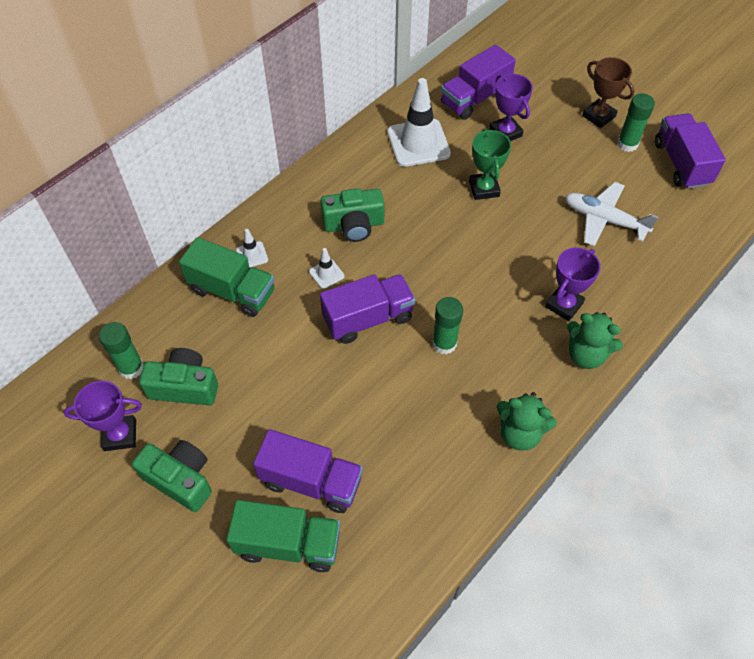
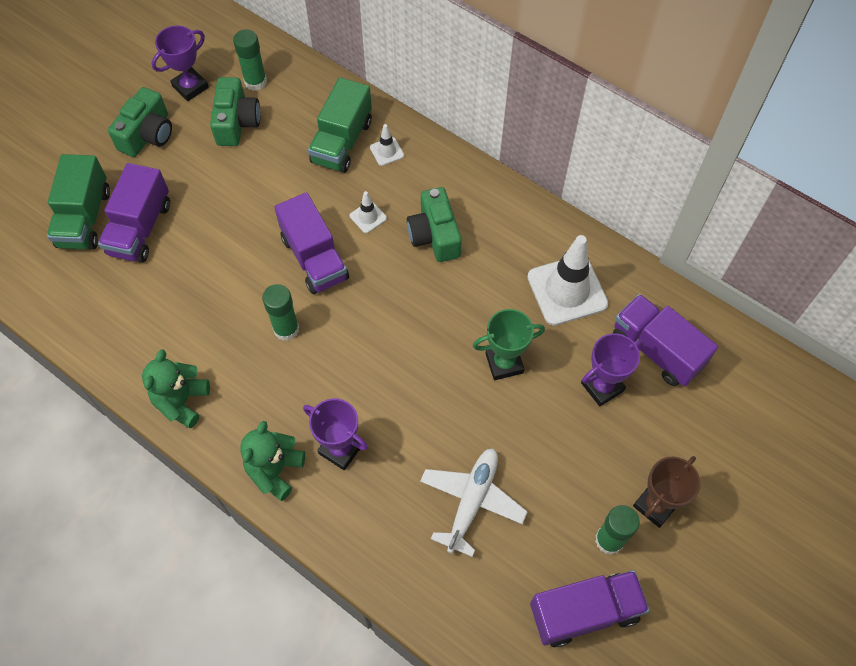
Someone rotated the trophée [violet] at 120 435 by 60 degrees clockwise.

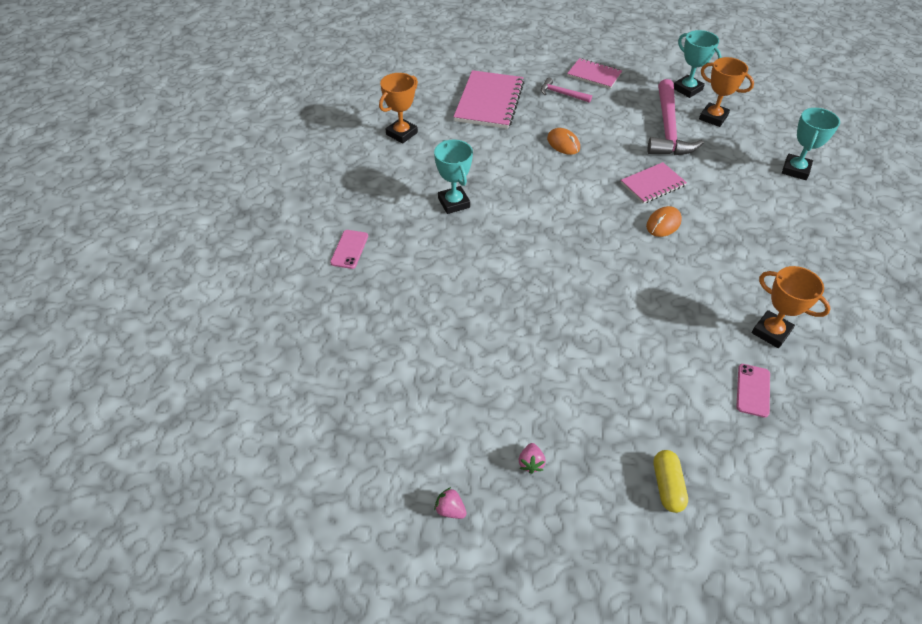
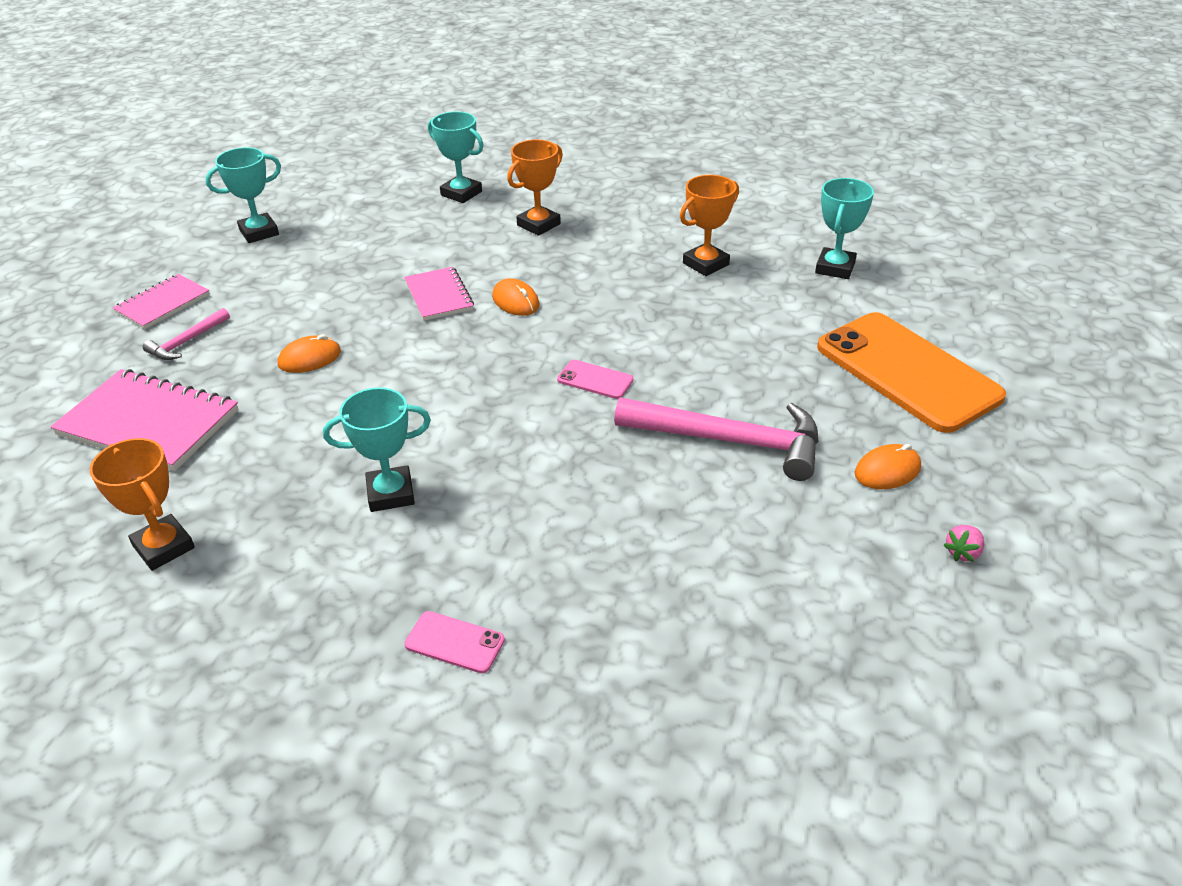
Someone carried the trophée [orange] from 713 117 to 538 224.
Someone carried the marteau [rose] from 668 129 to 730 441.
Someone carried the téléphone [rose] from 753 390 to 595 380.
Someone swapped the fraise [rose] at 531 463 for the souris [orange] at 887 471.
Someone swapped the gélule [jaune] at 667 486 for the téléphone [orange] at 907 371.
Someone put down the trophée [turquoise] at 835 268.

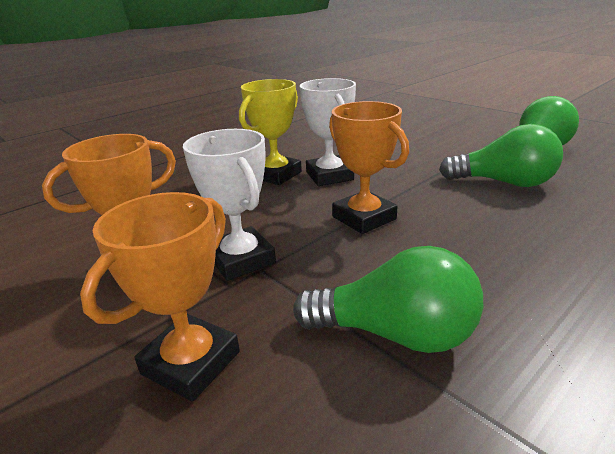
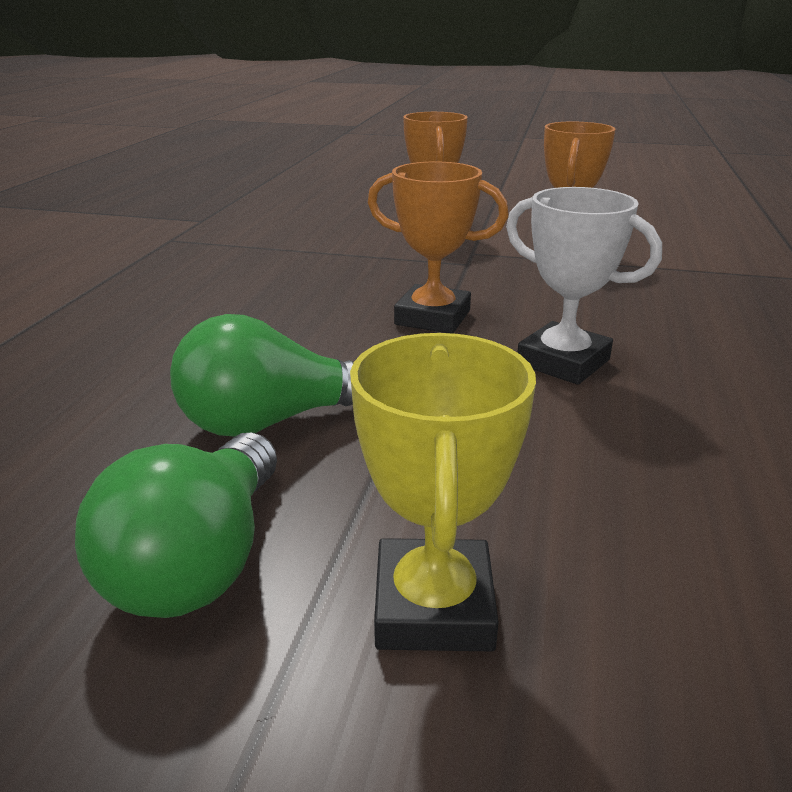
Someone carried the trophée [jaune] from 276 175 to 433 606.
Someone took away the trophée [blanc] at 241 259.
Someone took away the ampoule [vert] at 395 334.

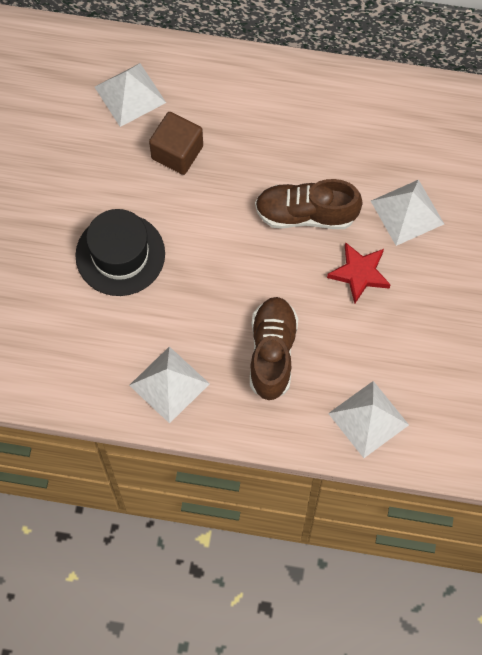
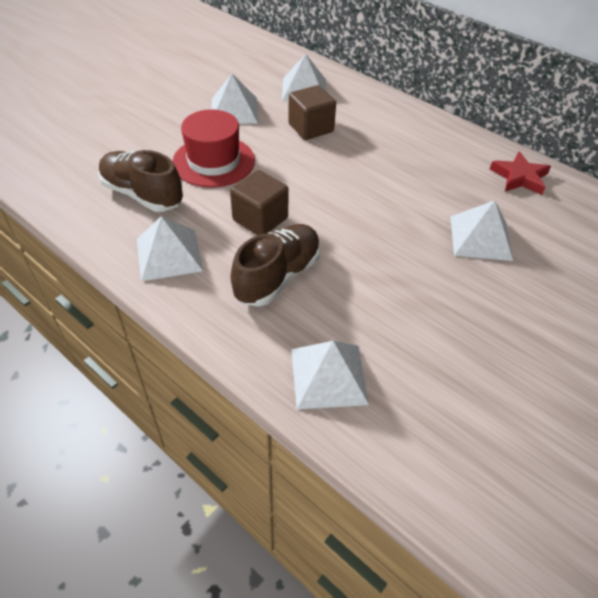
Someone carried the chaussure [marron] from 306 214 to 142 194.
Someone repainted the chapeau [noir] at 120 254, which became the chapeau [rouge] at 213 161.
Someone carried the étoile [rouge] from 359 273 to 519 177.
Someone put down the pyramide [blanc] at 234 110.
Someone put down the cube [marron] at 260 219.

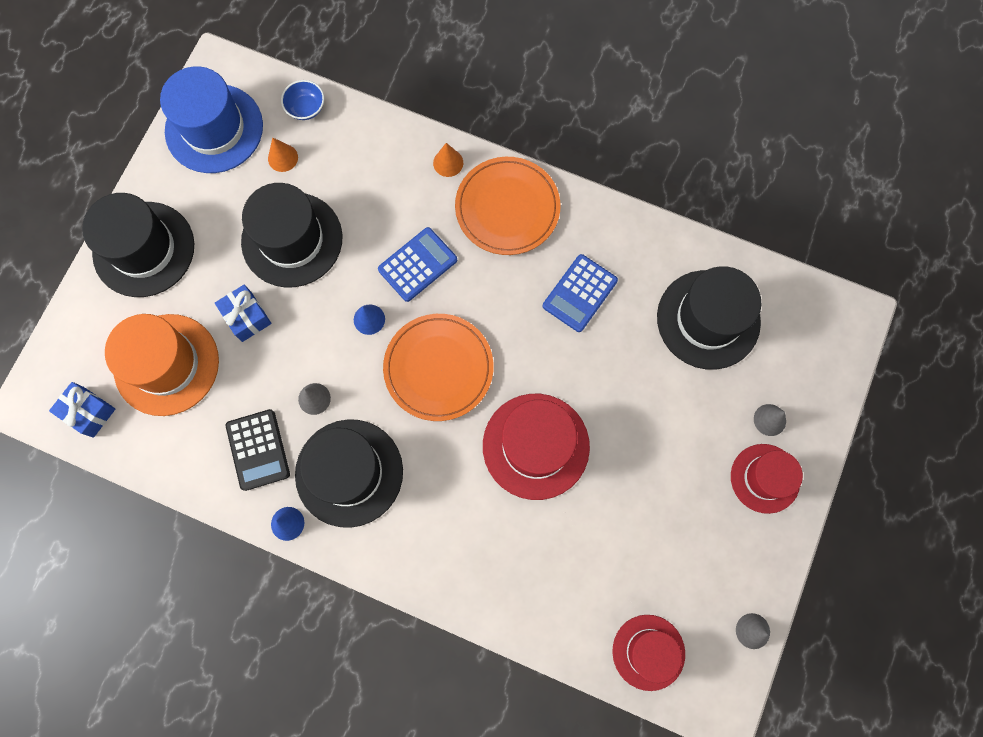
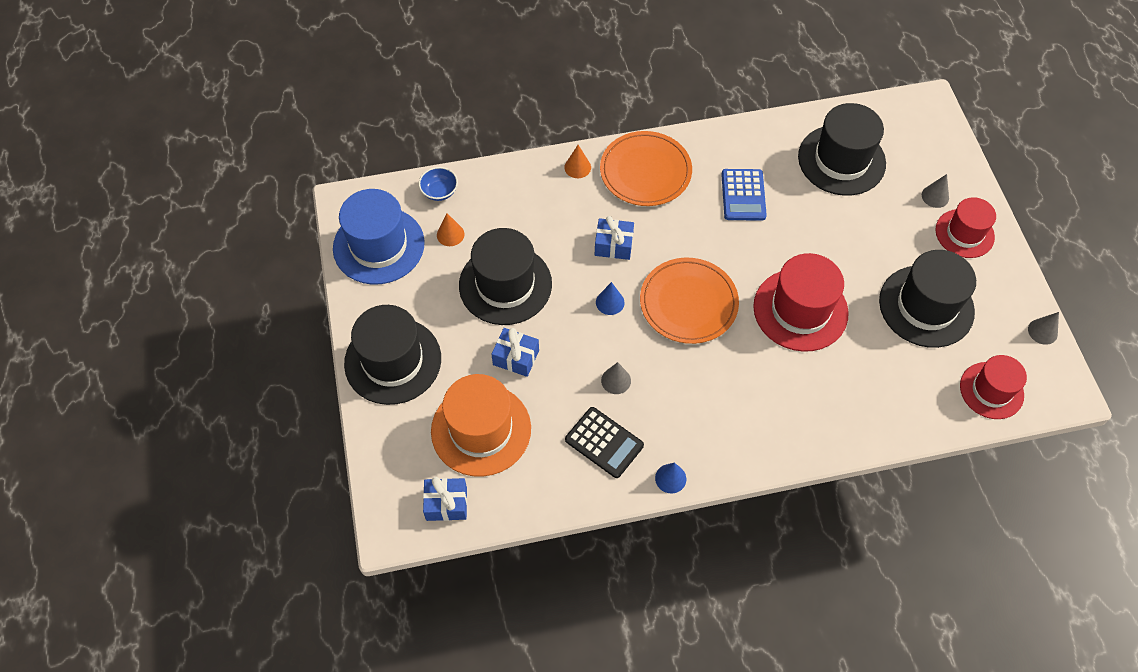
Someone swapped the calculatrice [bleu] at 417 264 for the cadeau [bleu] at 613 245.
Someone carried the chapeau [noir] from 349 472 to 926 306.

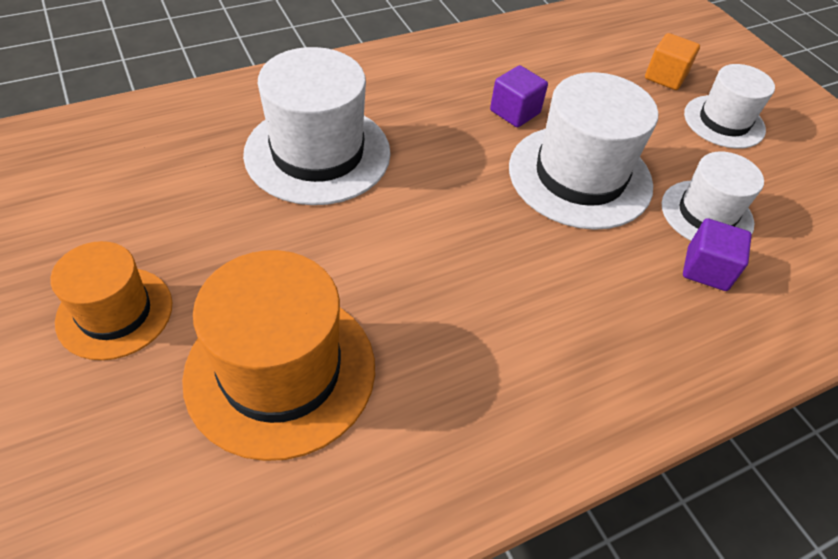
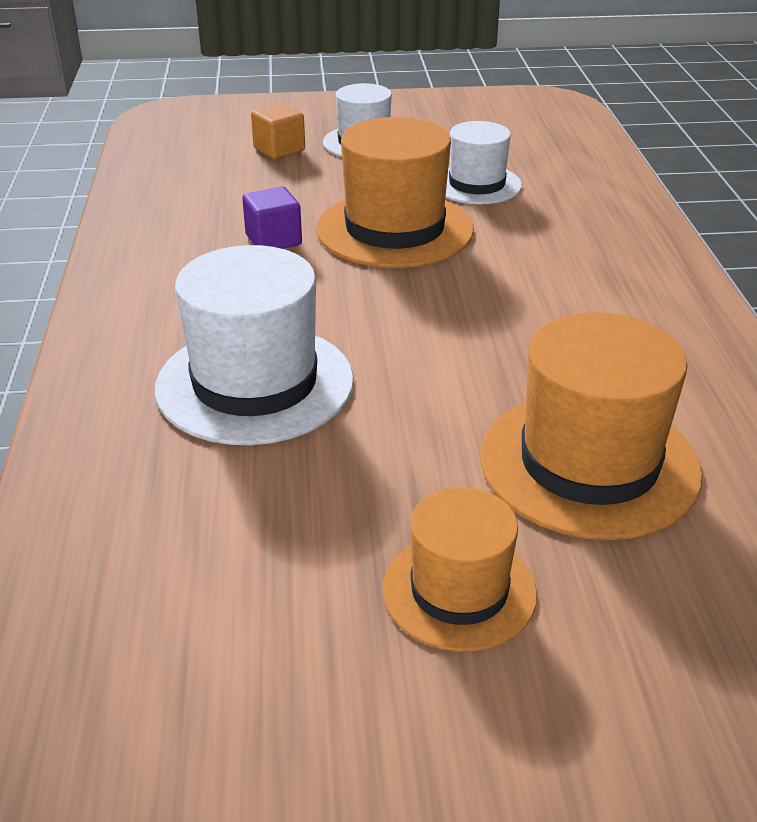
Someone repainted the chapeau [blanc] at 580 176, which became the chapeau [orange] at 394 229.
Someone took away the cube [violet] at 706 269.

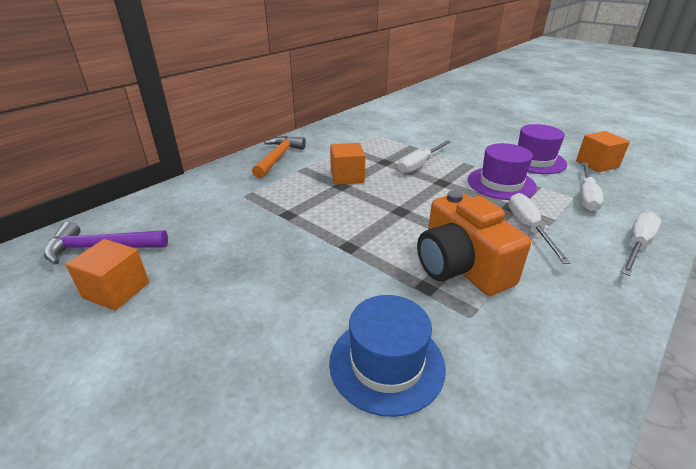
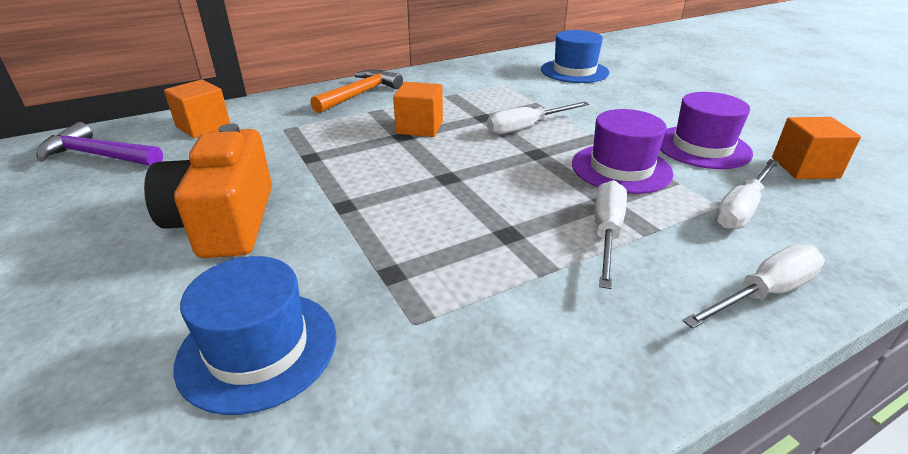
Someone carried the appareil photo [orange] from 461 266 to 225 222.
Someone carried the cube [orange] from 117 290 to 203 126.
Someone put down the chapeau [bleu] at 574 71.

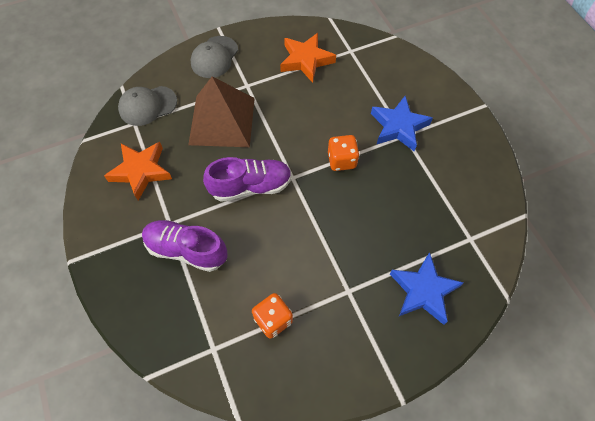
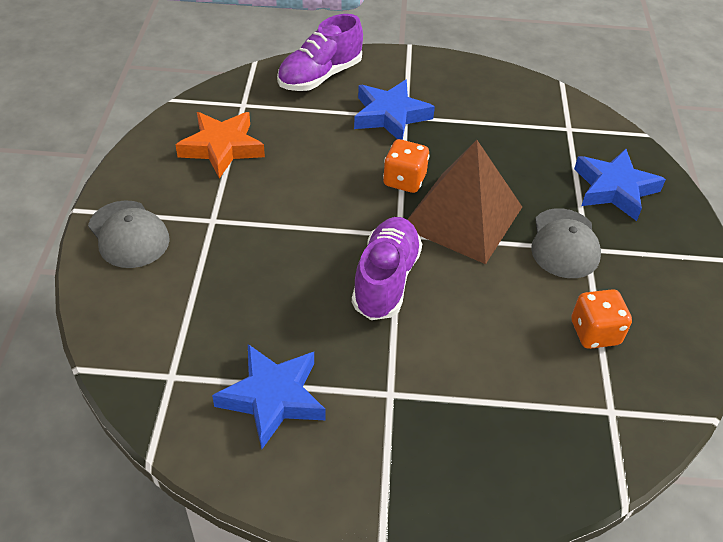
Someone carried the pyramide [marron] from 222 121 to 462 217.
Someone carried the casquette [gris] from 147 106 to 564 243.
Someone repainted the étoile [orange] at 141 171, which became the étoile [bleu] at 273 398.
Someone carried the chaussure [violet] from 186 250 to 320 76.

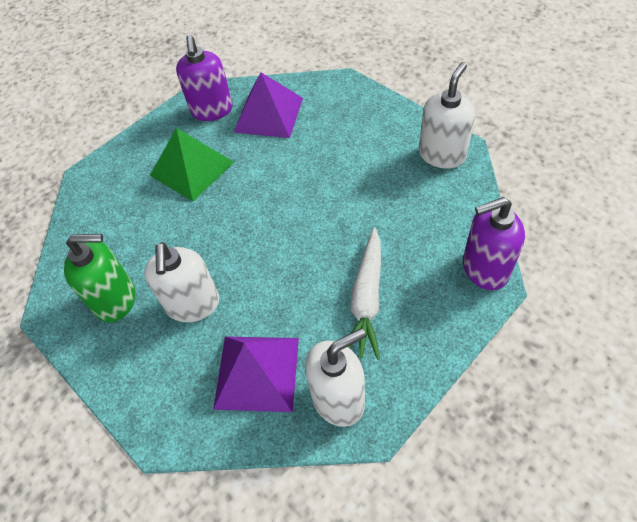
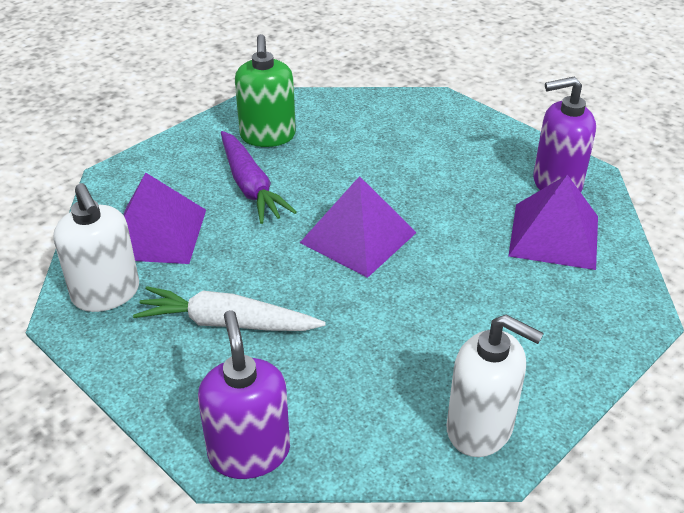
Someone took away the pyramide [vert] at 192 168.
Someone swapped the distributeur de savon [blanc] at 193 304 for the carotte [violet] at 250 186.
Someone put down the pyramide [violet] at 358 237.

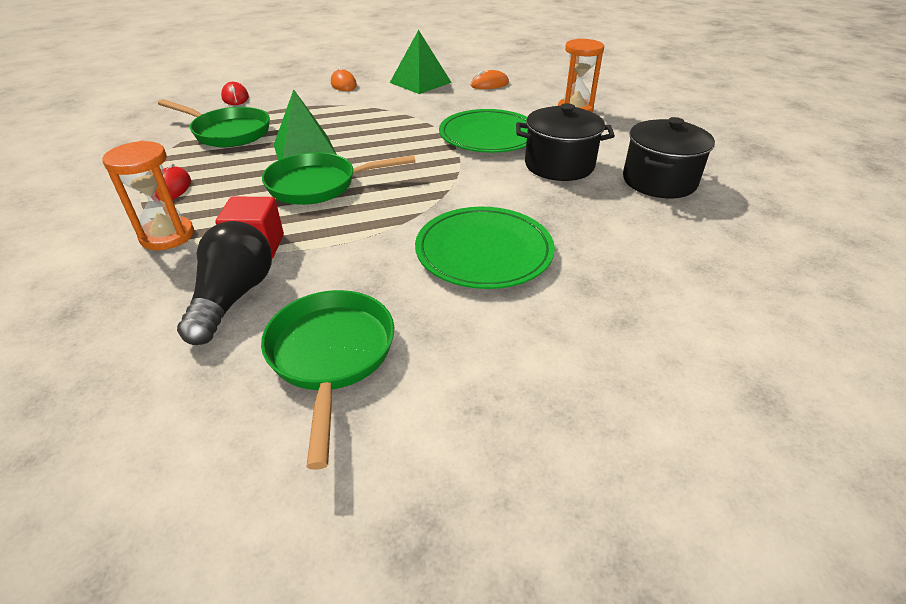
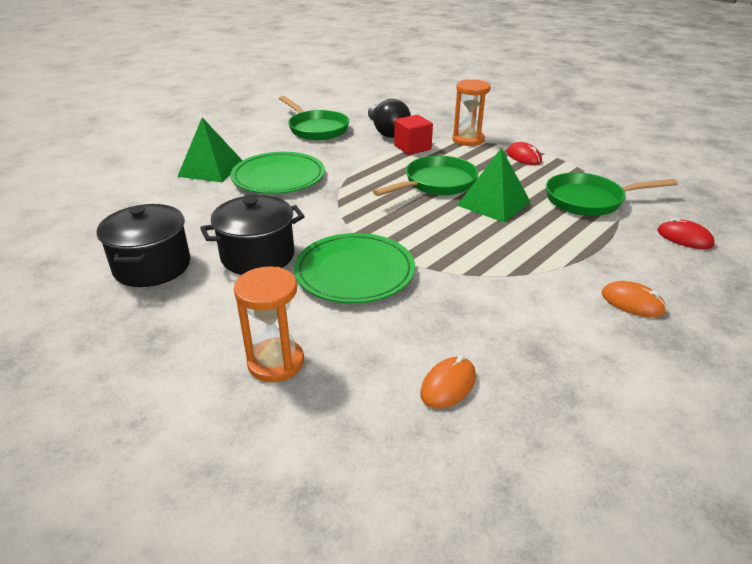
Someone carried the pyramide [vert] from 420 82 to 211 169.

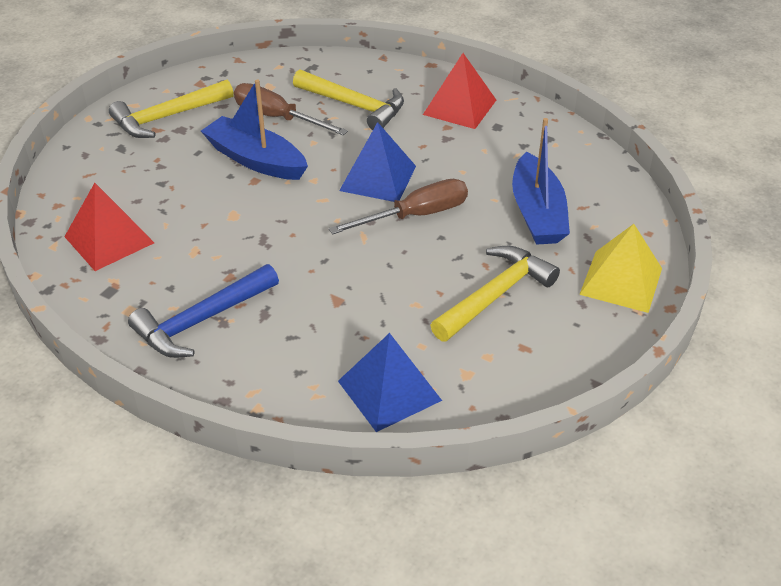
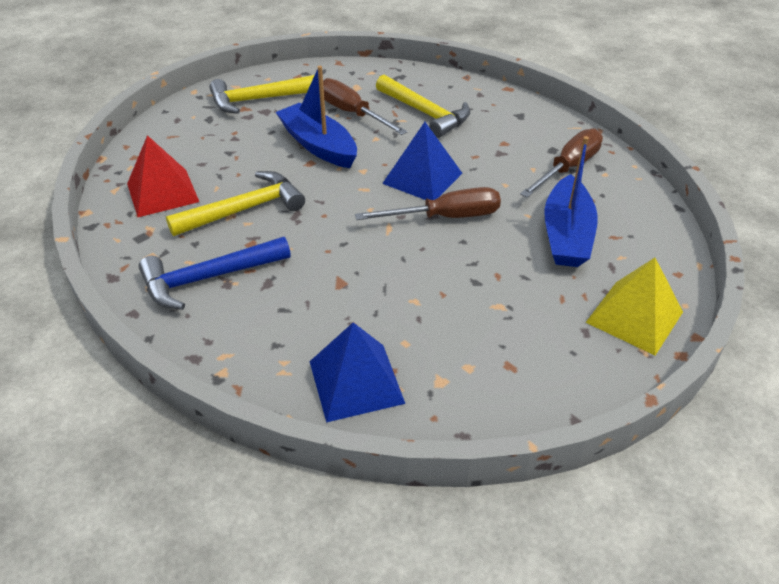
Someone took away the pyramide [rouge] at 459 107.
Someone carried the marteau [jaune] from 495 295 to 244 209.
Someone put down the tournevis [marron] at 568 168.

